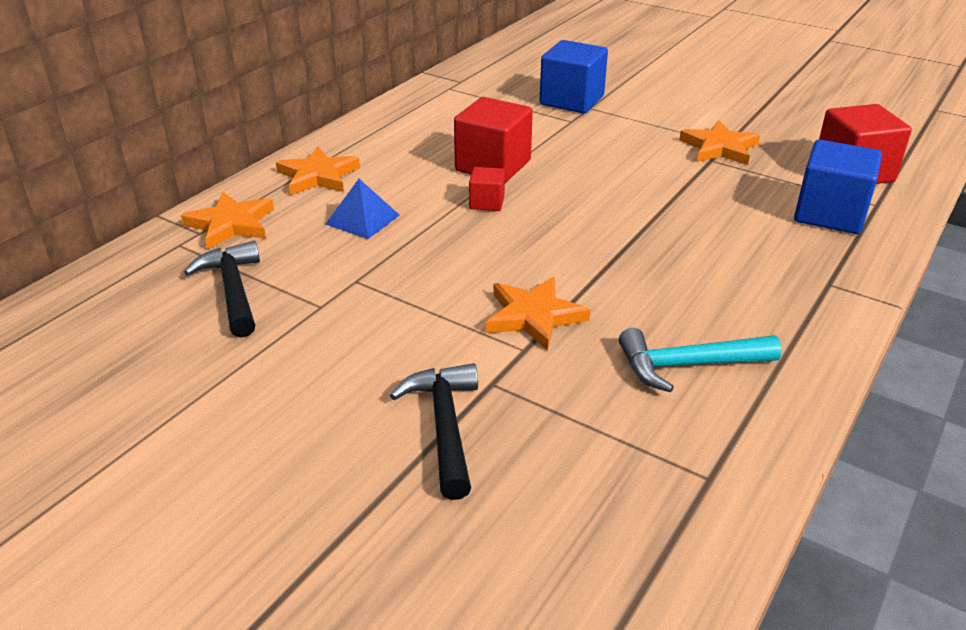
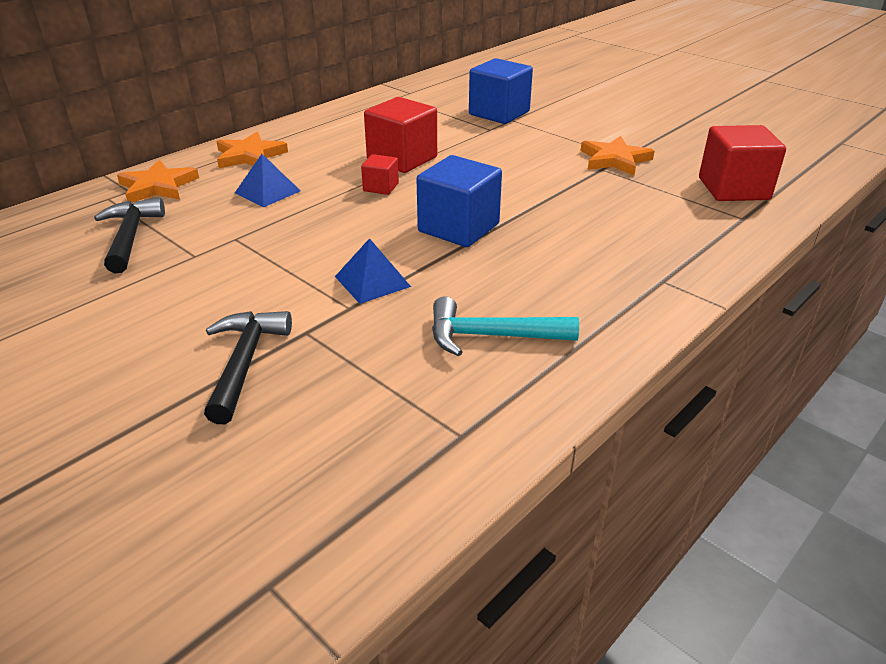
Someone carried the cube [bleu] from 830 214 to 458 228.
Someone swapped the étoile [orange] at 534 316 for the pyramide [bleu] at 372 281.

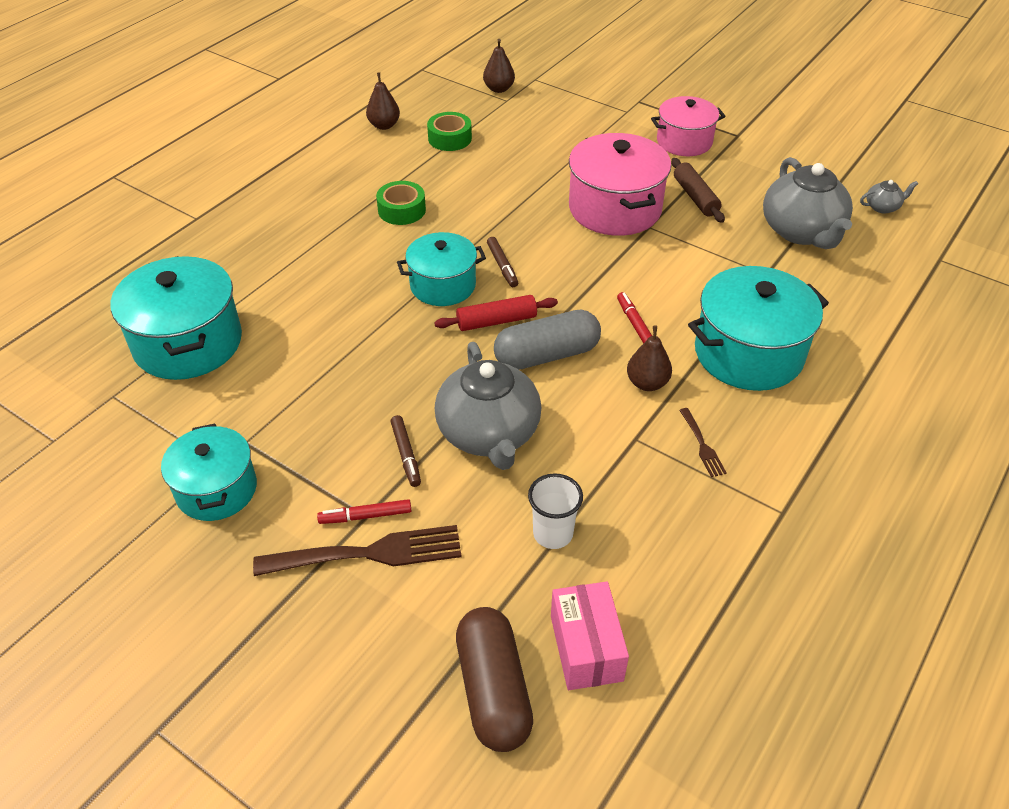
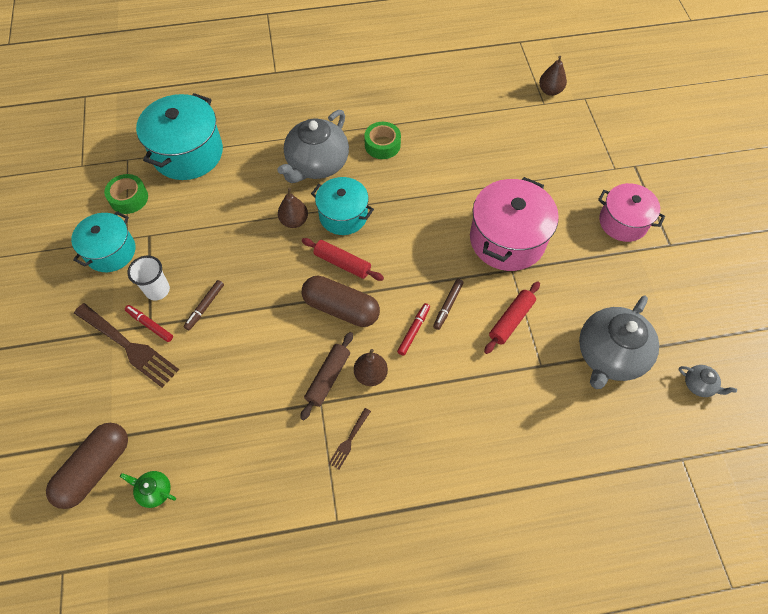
Someone carried the poire [marron] from 384 125 to 294 221.
Someone carried the ruban adhésif [vert] from 450 138 to 129 198.
Someone carried the rouleau à pâtisserie [marron] from 695 197 to 328 378.
Someone carried the feutre [marron] from 502 266 to 448 306.
Someone took away the marmite [turquoise] at 748 353.
Someone repainted the gélule [gris] at 547 355, which became the gélule [marron] at 341 308.
Someone carried the théière [gris] from 489 434 to 317 164.
Someone carried the gobelet [blanc] from 553 534 to 157 290.
Someone swapped the boîte [rose] at 586 648 for the théière [vert] at 154 491.
Someone put down the rouleau à pâtisserie [rouge] at 511 320.

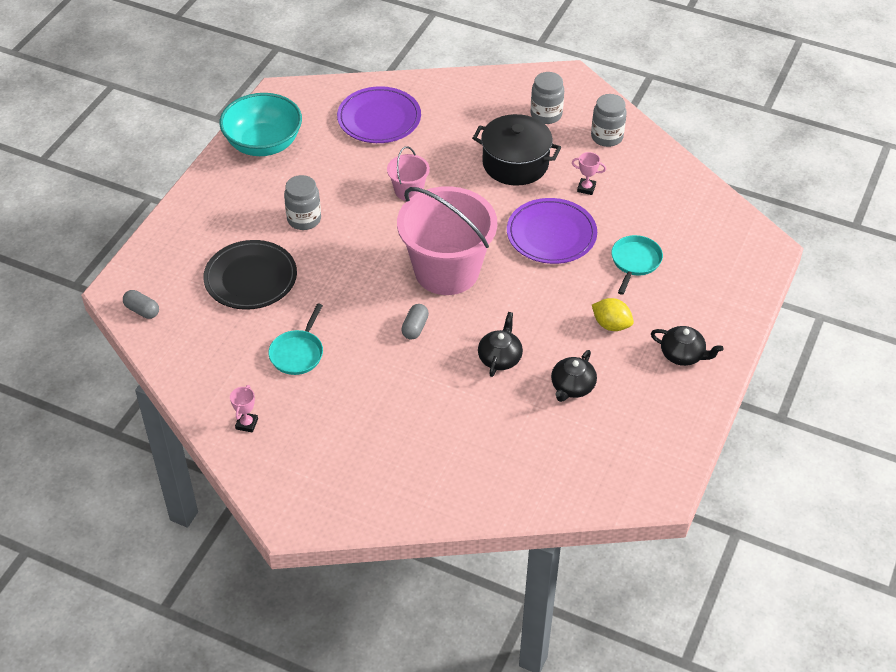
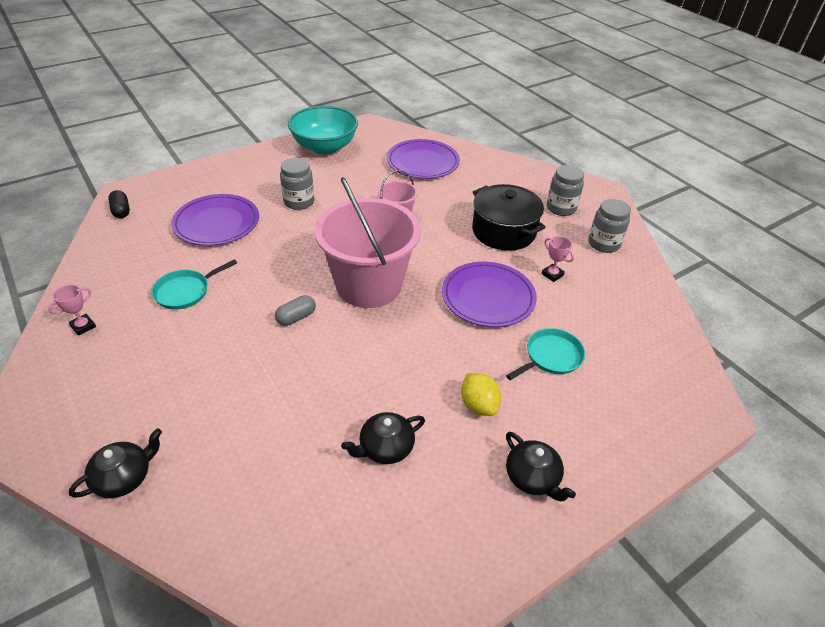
Someone repainted the assiette [noir] at 251 278, which became the assiette [violet] at 217 223.
Someone repainted the gélule [gris] at 142 310, which became the gélule [noir] at 121 211.
Someone carried the théière [noir] from 500 357 to 124 477.

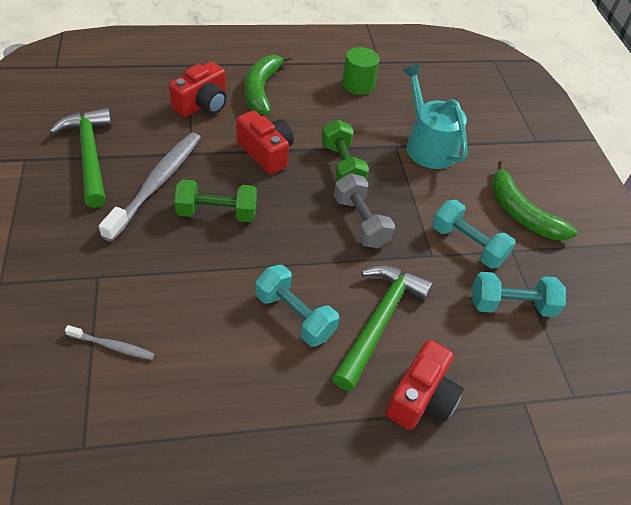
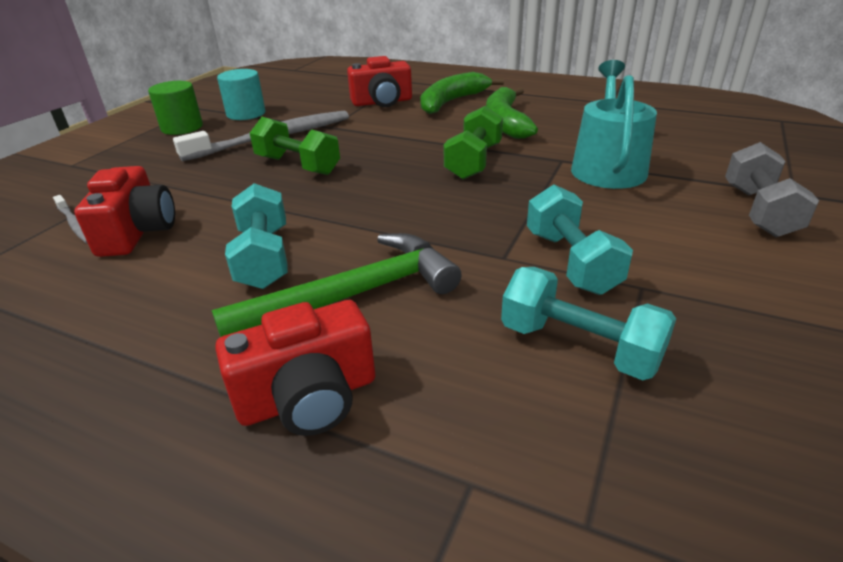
Someone carried the cylindre [vert] from 358 85 to 182 127.
Someone swapped the marteau [vert] at 89 155 for the cylindre [turquoise] at 246 113.
Someone carried the appareil photo [rouge] from 266 153 to 137 232.
Someone carried the banane [vert] from 521 213 to 505 122.
Someone carried the haltère [gris] from 361 222 to 759 211.

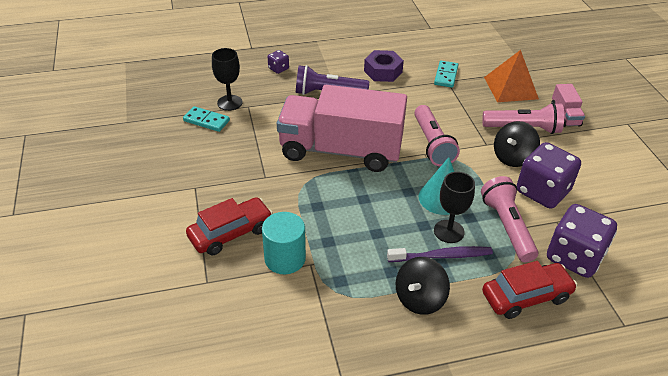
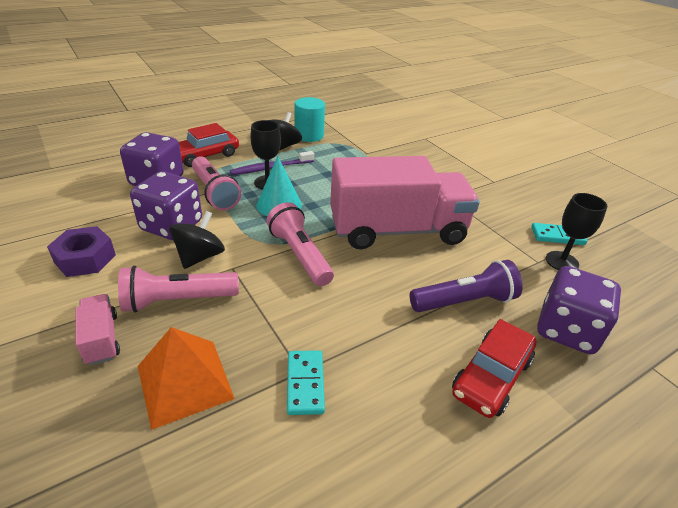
Someone scaled the dé [violet] at 278 69 by 2.20.
Someone carried the écrou [violet] from 383 71 to 85 258.
Someone carried the voiture [rouge] from 231 233 to 491 376.
Someone carried the cylindre [turquoise] from 285 258 to 309 135.

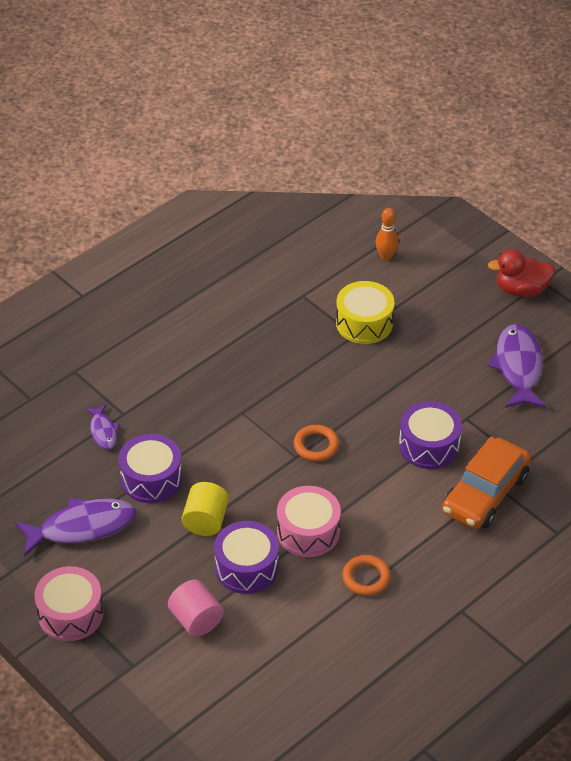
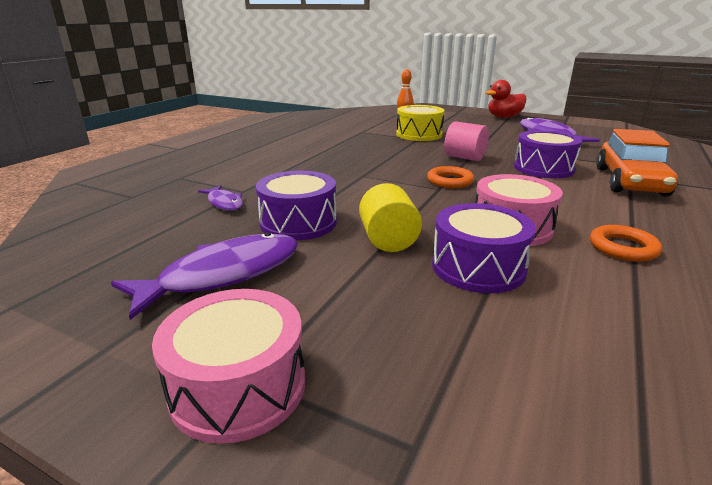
Someone carried the cylindre [rose] from 196 620 to 464 157.

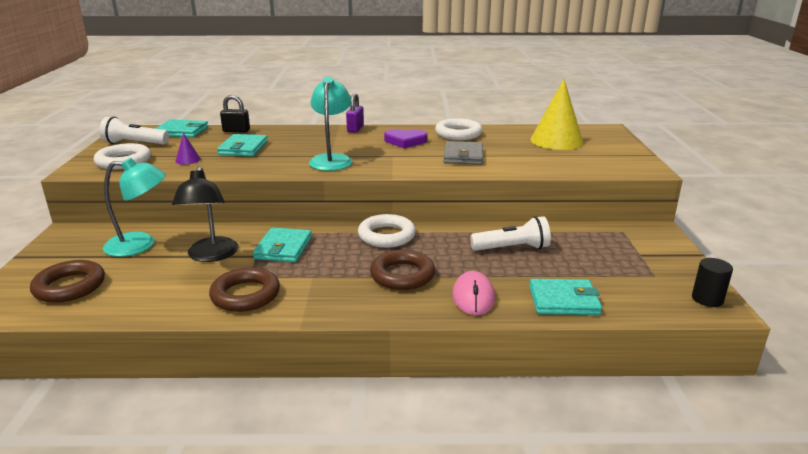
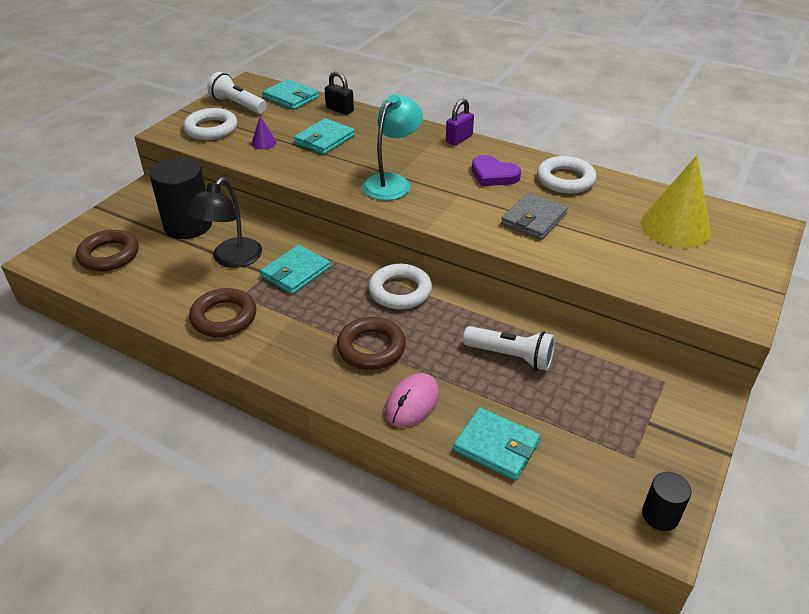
Someone swapped the lampe [turquoise] at 140 245 for the cylindre [noir] at 188 225.

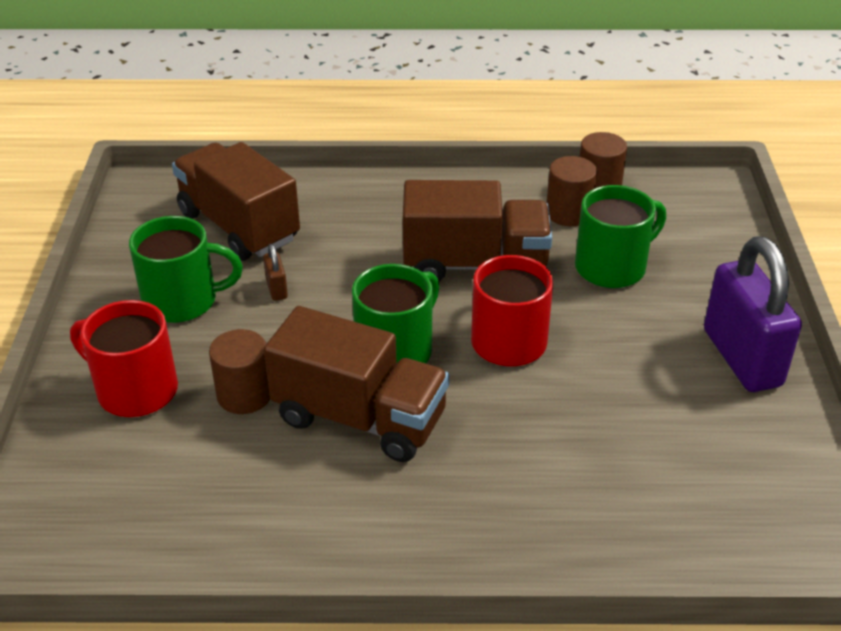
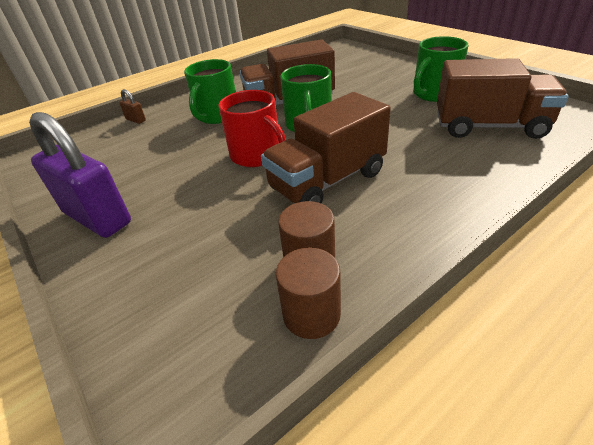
Someone carried the tasse [vert] from 612 267 to 217 116.
Someone carried the cadenas [marron] from 276 289 to 136 120.
Someone took away the tasse [rouge] at 135 390.
Someone took away the cylindre [marron] at 244 395.

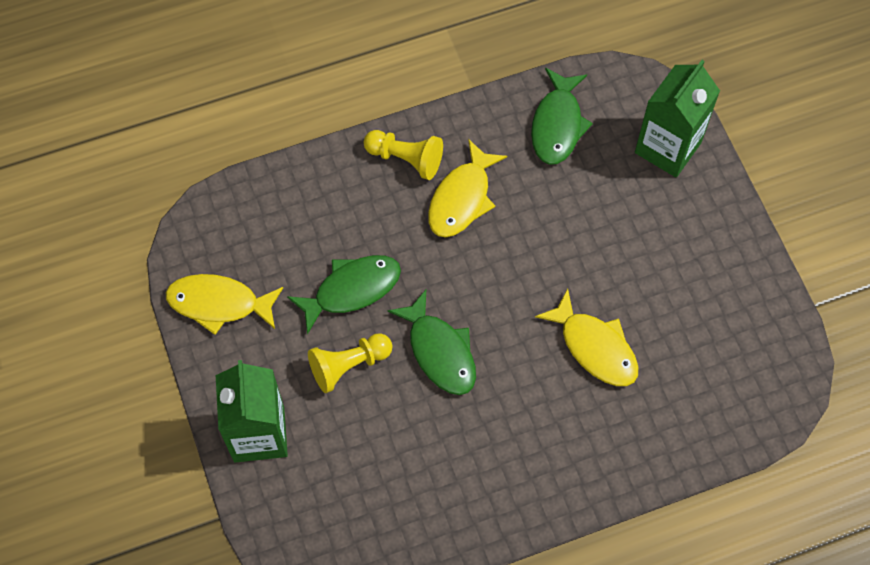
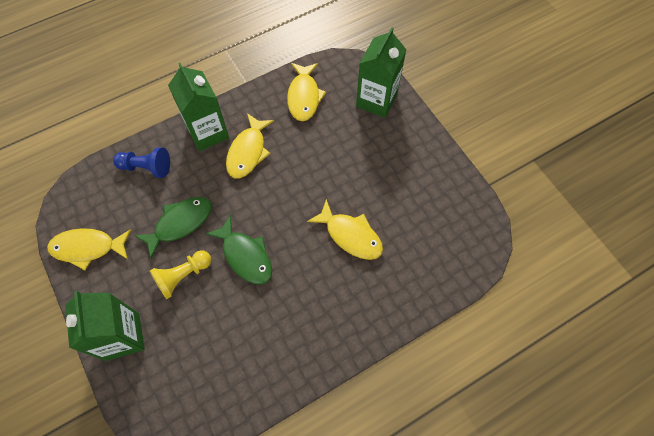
Someone repainted the poisson [vert] at 557 125, which became the poisson [jaune] at 304 96.
Someone swapped the pion [jaune] at 406 159 for the brique de lait [vert] at 208 132.
Someone put down the pion [bleu] at 146 167.

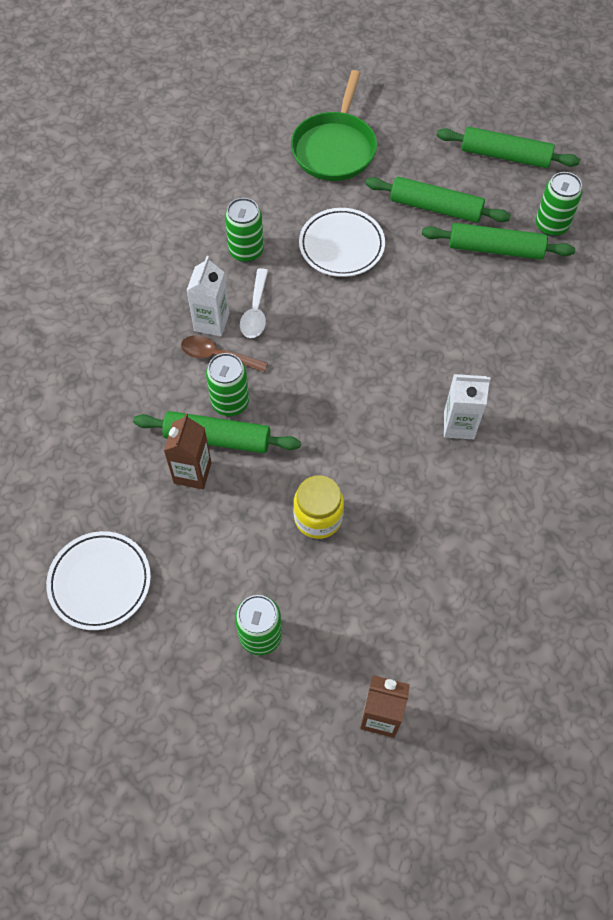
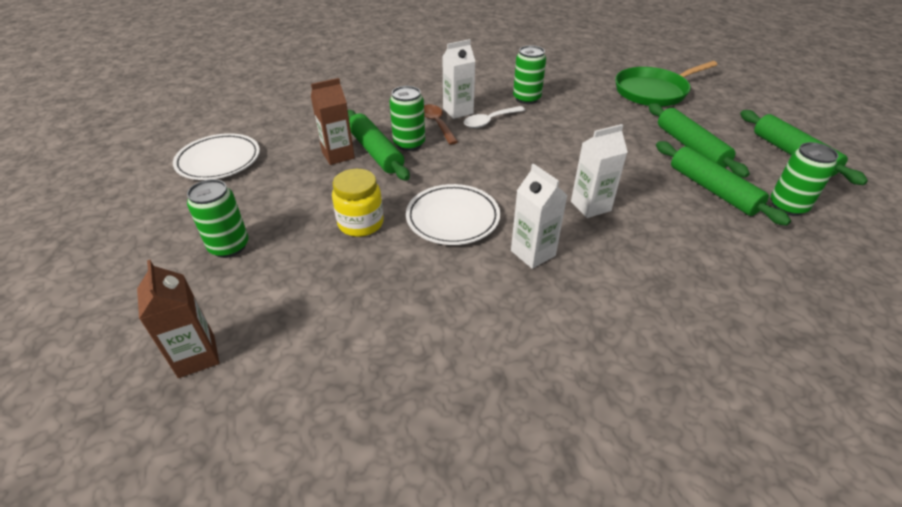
Someone carried the assiette [blanc] from 341 246 to 453 218.
Someone put down the brique de lait [blanc] at 590 206.

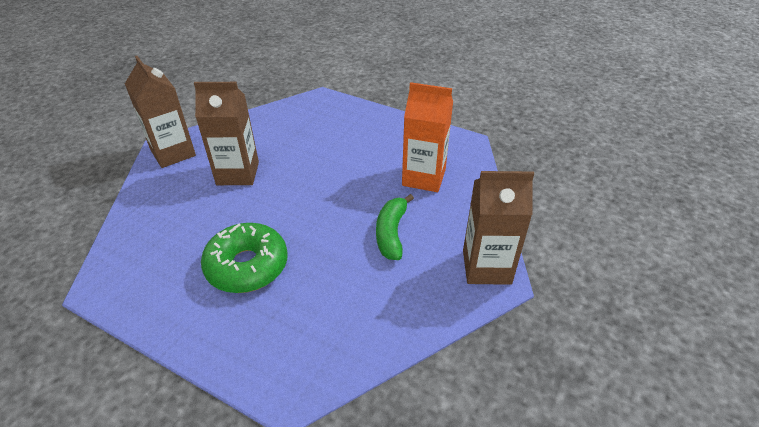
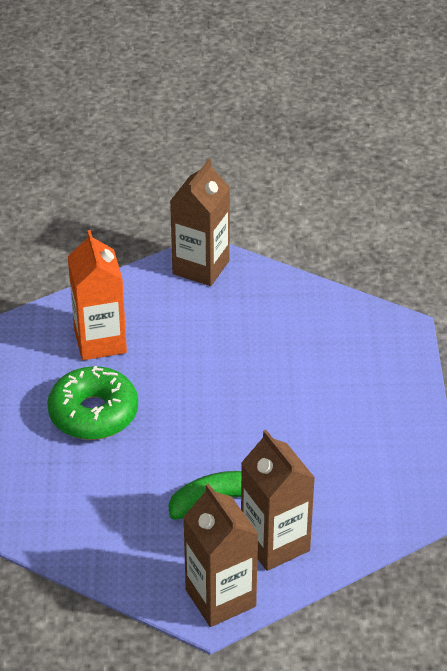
Someone carried the brique de lait [marron] from 238 173 to 275 543.
Someone carried the brique de lait [orange] from 424 177 to 100 341.

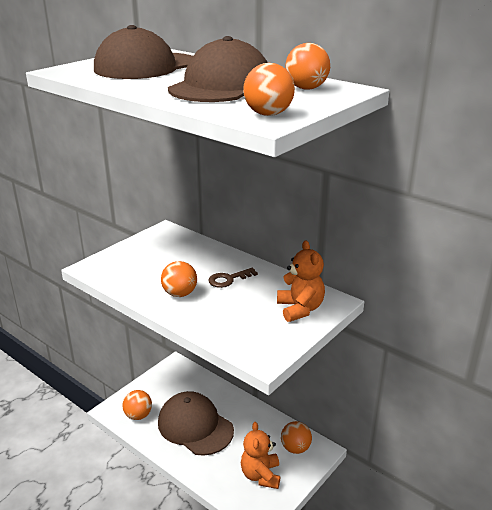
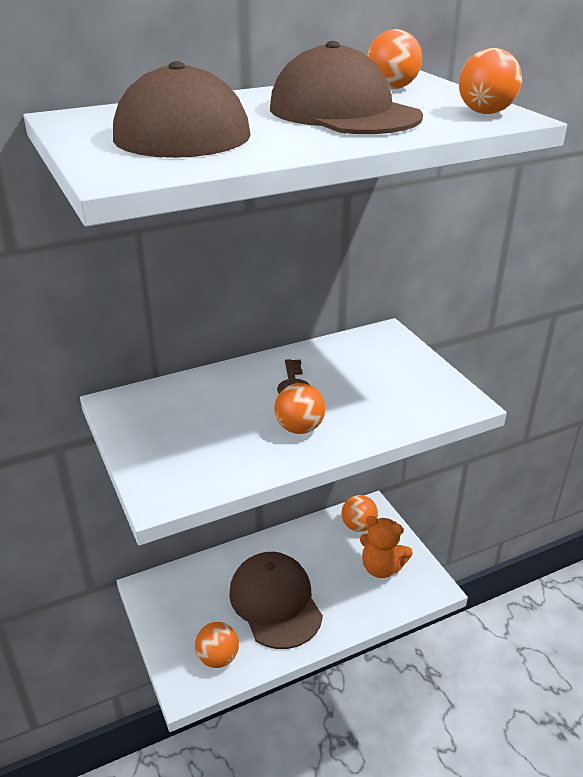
Someone took away the ours en peluche [orange] at 300 309.
Someone rotated the casquette [marron] at 195 426 by 90 degrees clockwise.

